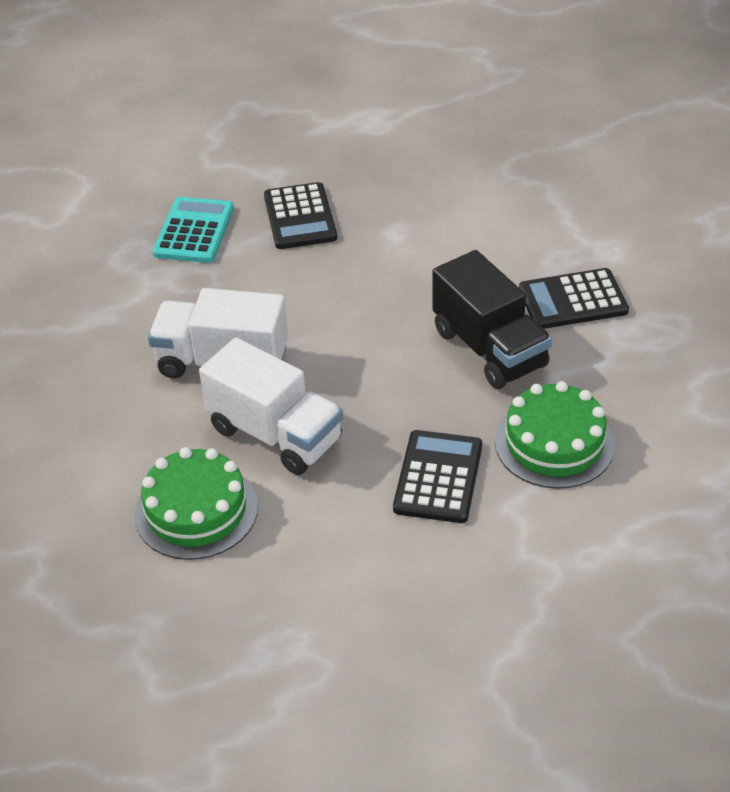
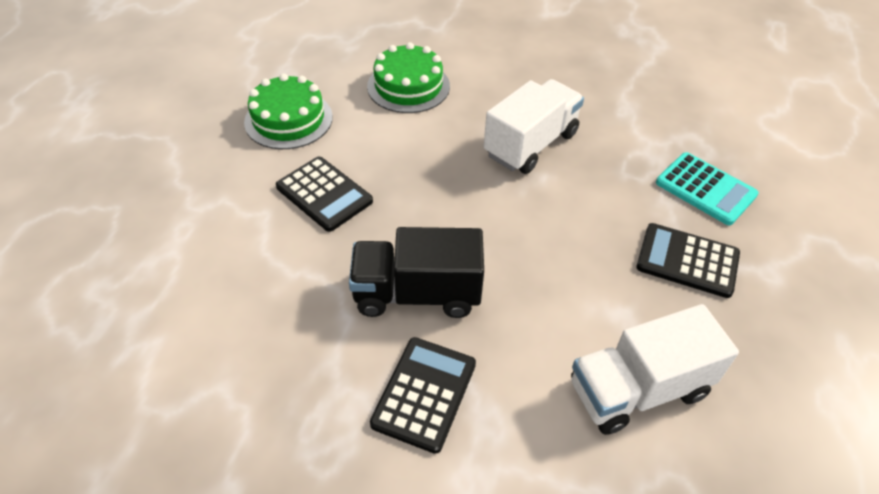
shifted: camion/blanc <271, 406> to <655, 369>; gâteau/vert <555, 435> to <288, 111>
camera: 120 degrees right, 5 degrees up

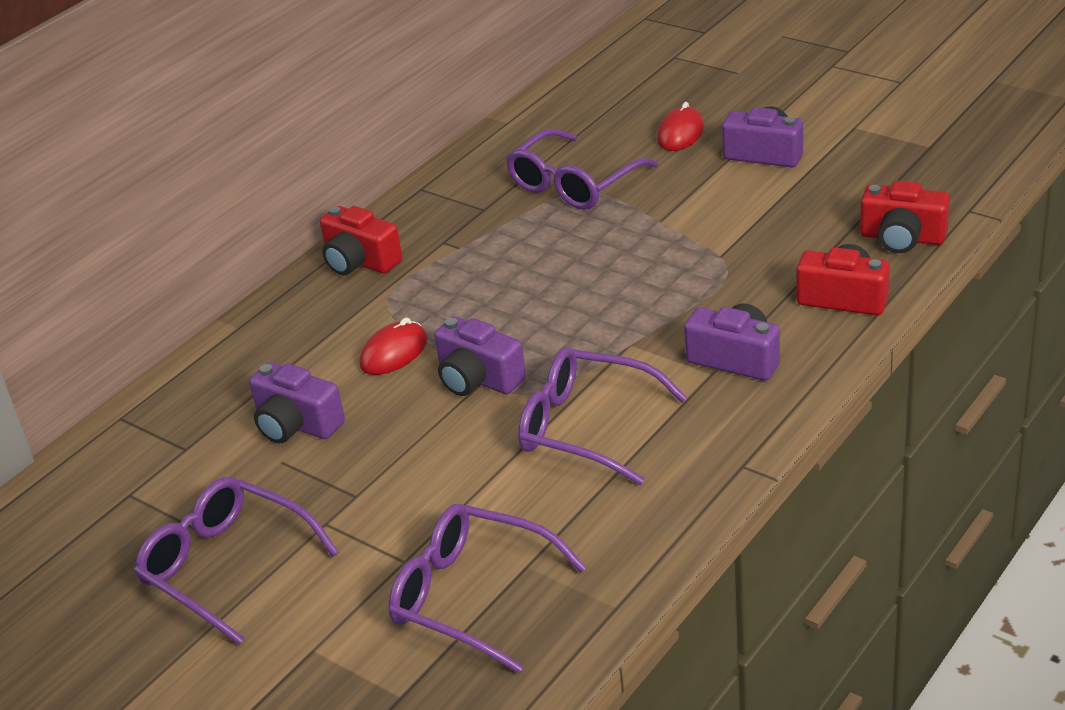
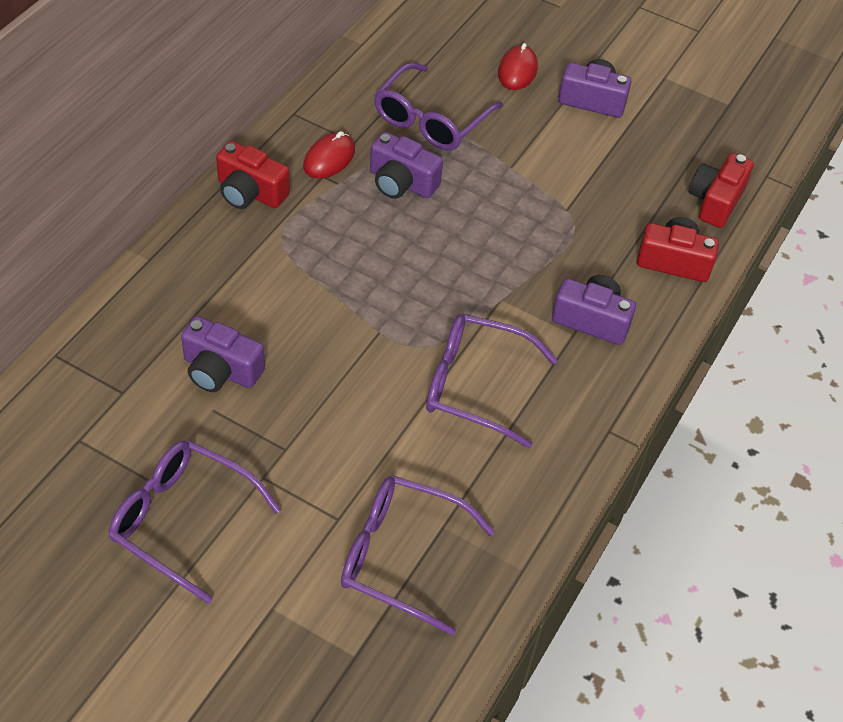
shifted: souris/rouge <393, 346> to <329, 155>; appareil photo/violet <480, 356> to <406, 165>
rotated: appareil photo/rouge <905, 217> = <721, 190> 105 degrees clockwise
camera: 15 degrees left, 15 degrees up

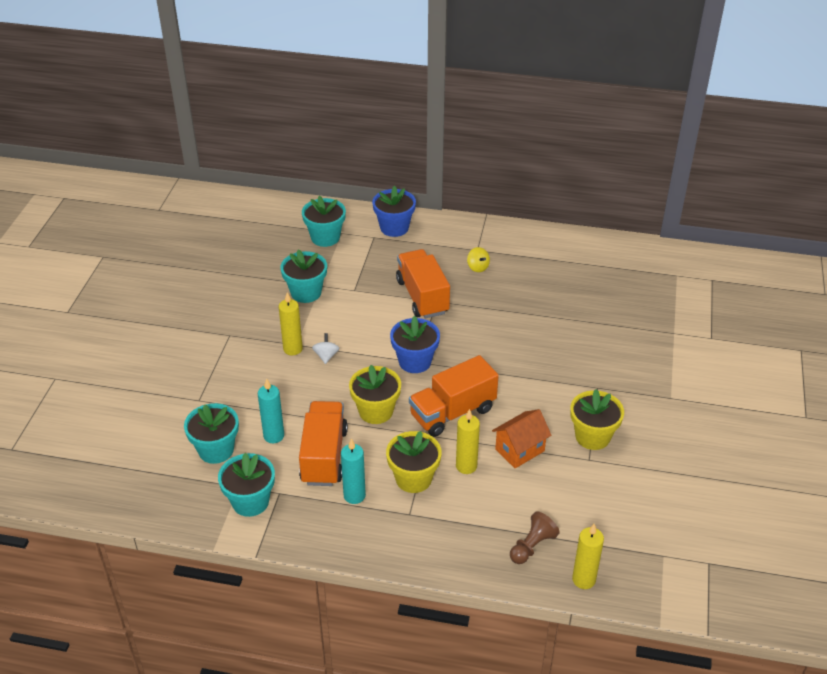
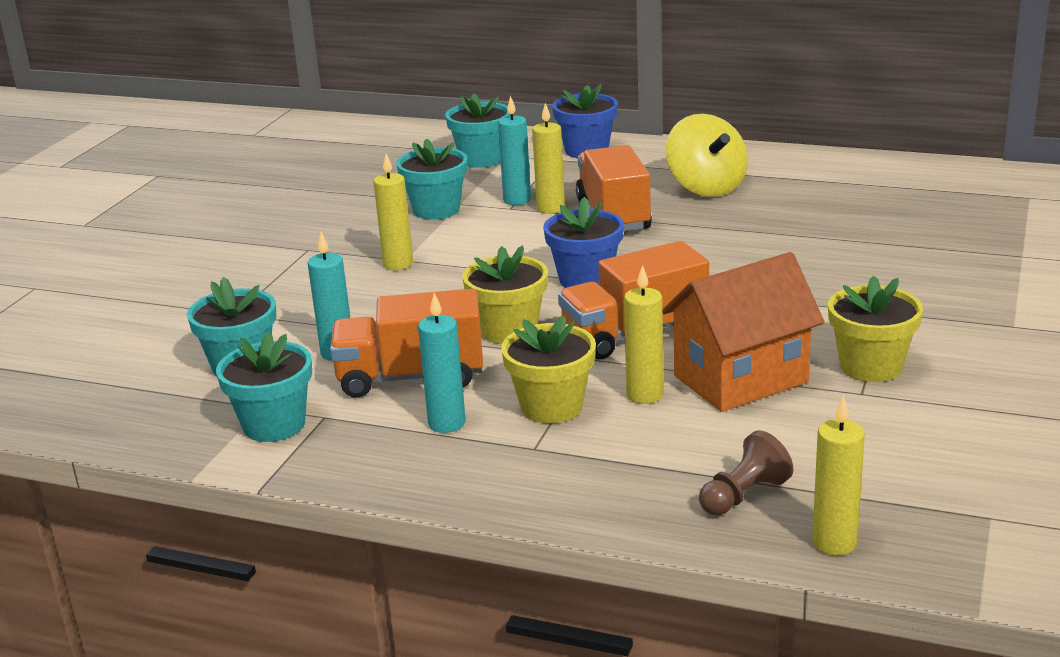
gone: toupie/blanc <326, 348>
new: bougie/turquoise <514, 150>; bougie/jaune <548, 158>
rotated: camion/orange <323, 443> = <406, 343> 105 degrees counterclockwise
scaled: toupie/jaune <478, 259> = <707, 155> x2.22; maison/orange <521, 438> = <743, 332> x1.58
camera: 10 degrees right, 15 degrees down

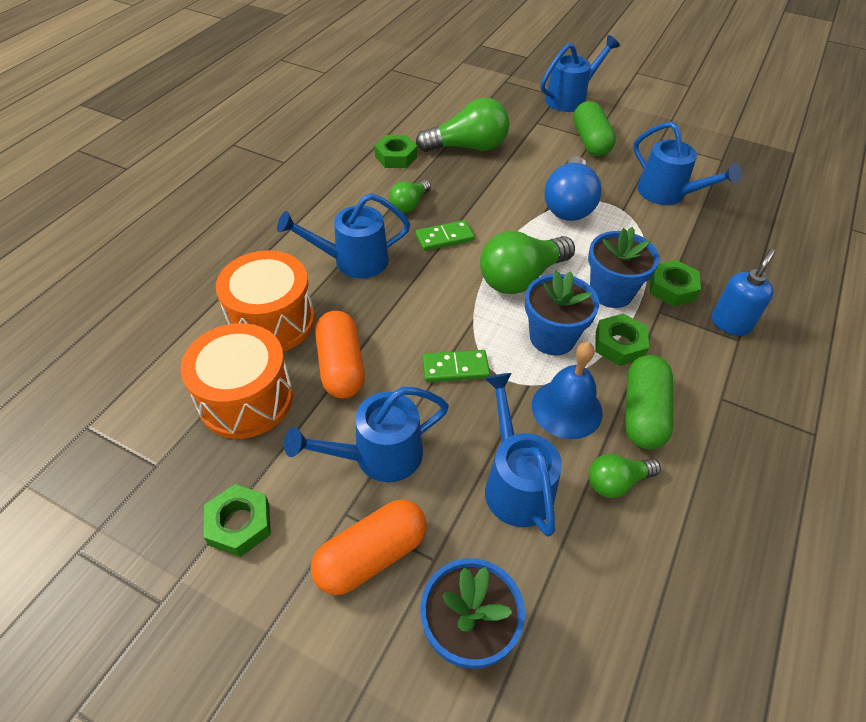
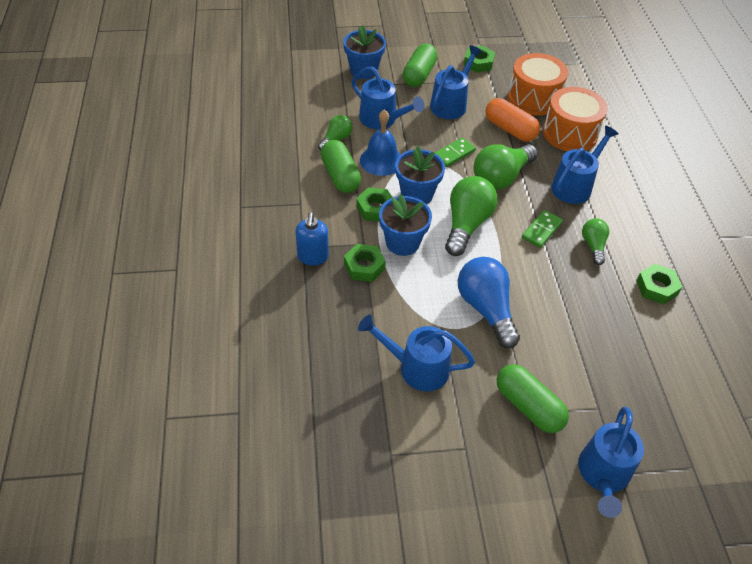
shifted: ampoule/vert <462, 124> to <506, 167>
repainted: gélule/orange <369, 547> to gélule/vert <420, 65>
camera: 145 degrees right, 0 degrees up

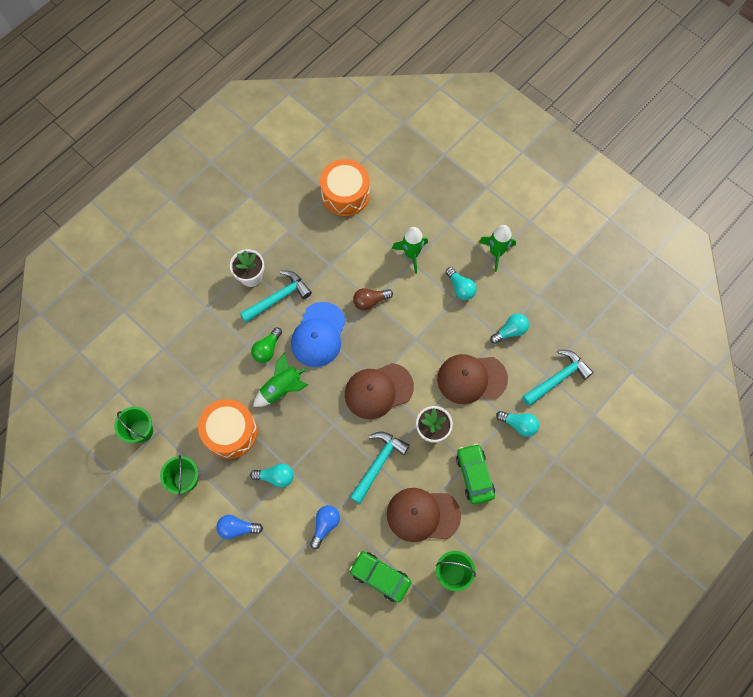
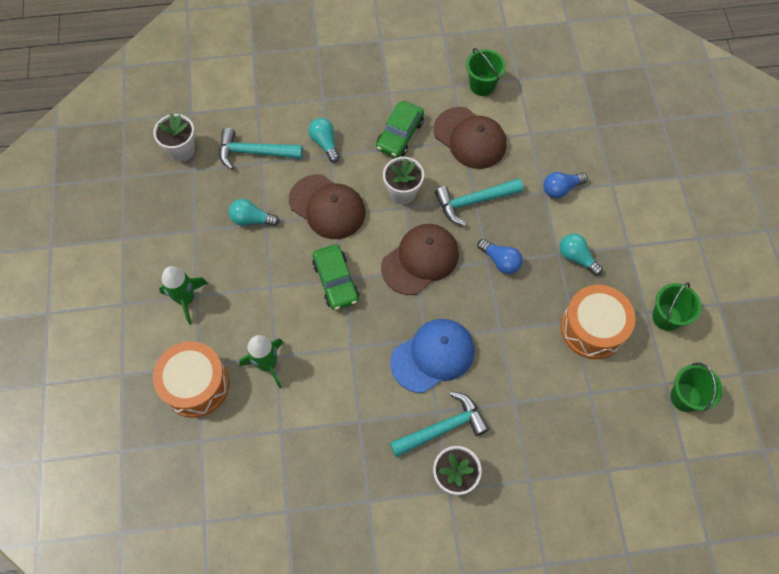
gone: ampoule/vert <266, 345>; fusée/vert <280, 380>; ampoule/marron <373, 299>; ampoule/turquoise <461, 283>
new: pot de fleurs/blanc <174, 137>
shifted: ampoule/bleu <239, 527> to <500, 256>; tambour/orange <345, 187> to <191, 379>; voiture/vert <380, 577> to <335, 277>
rotated: marteau/turquoise <276, 297> = <439, 424> 150 degrees clockwise; casquette/marron <379, 391> = <420, 259> 60 degrees counterclockwise
camera: 140 degrees left, 5 degrees down

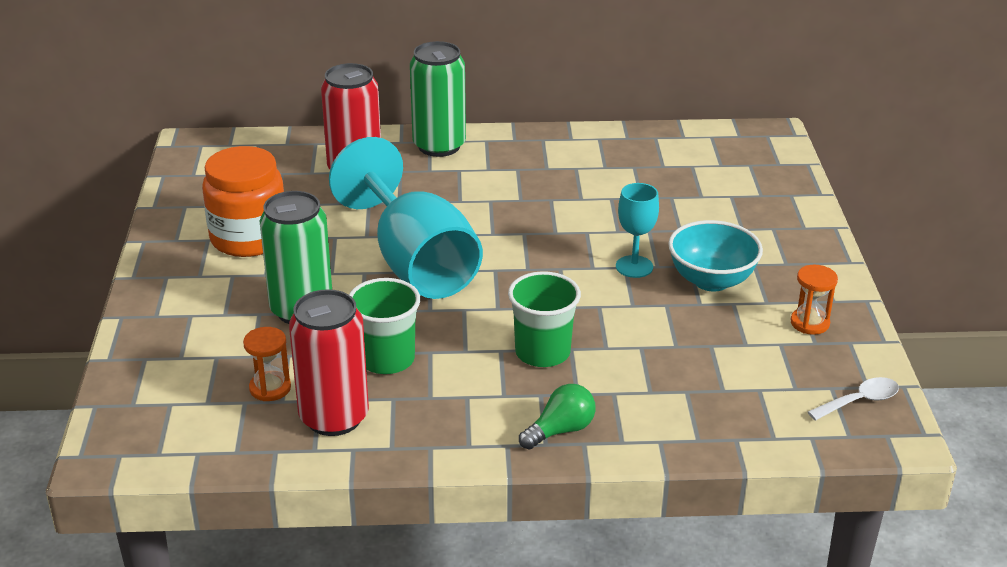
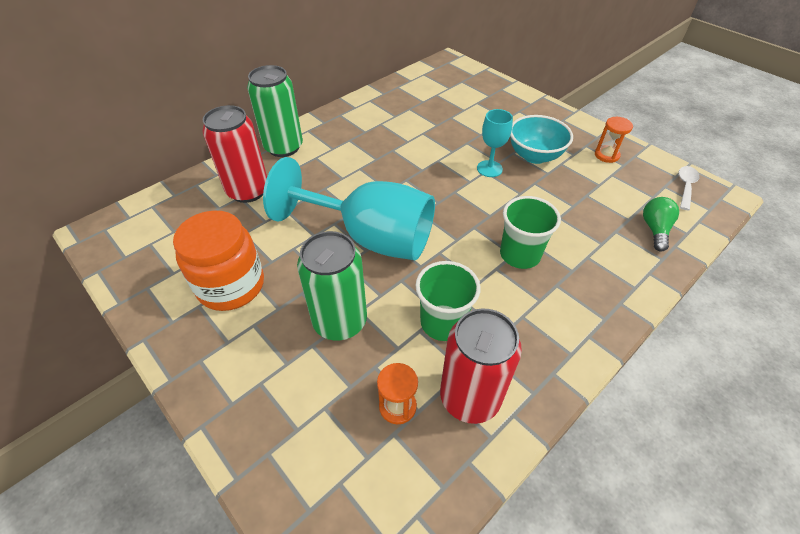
shifted: ampoule/vert <557, 417> to <661, 224>
camera: 40 degrees left, 15 degrees up

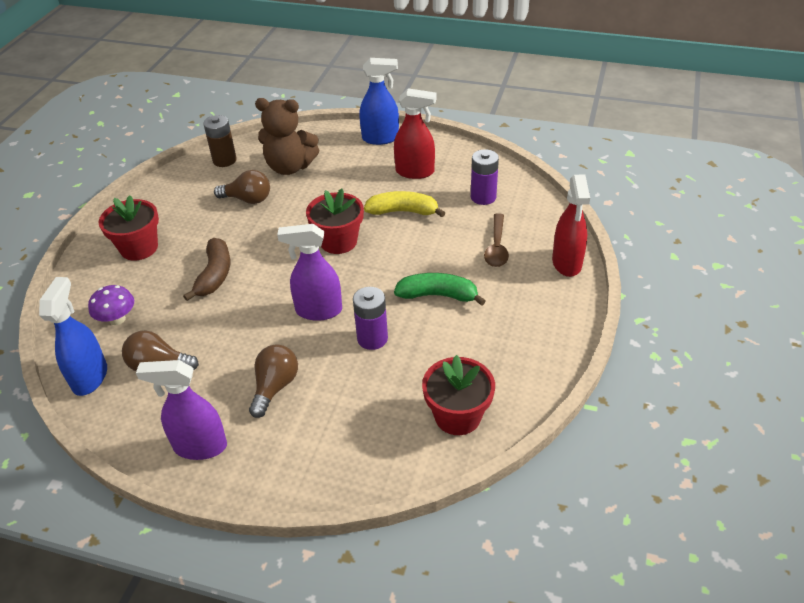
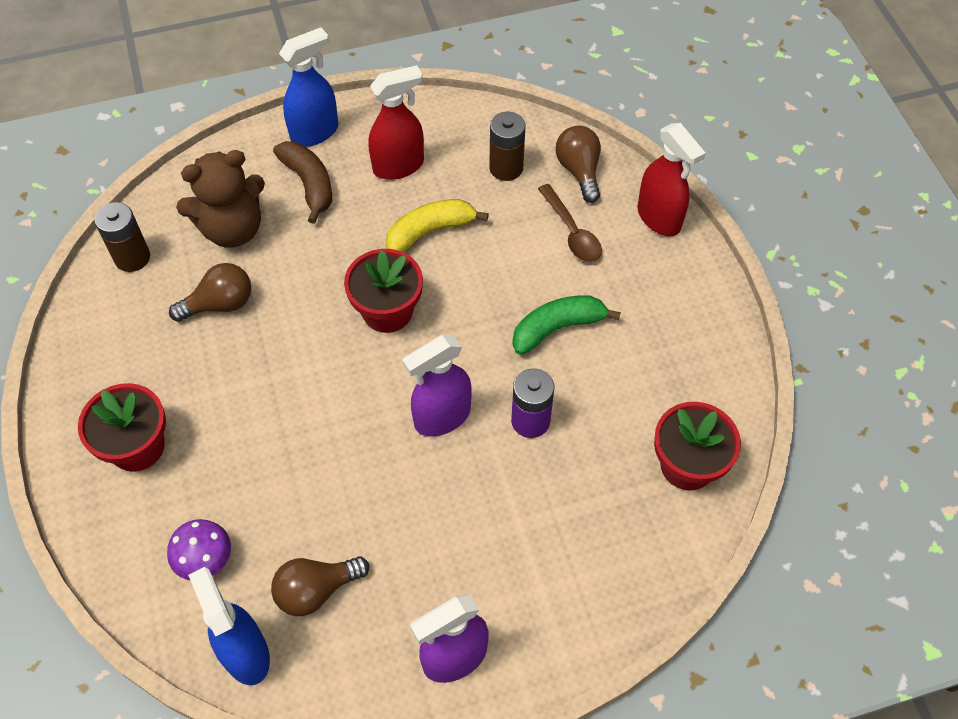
shifted: banane/marron <206, 269> to <302, 182>; ampoule/marron <273, 381> to <578, 164>
repainted: pile/violet <485, 177> to pile/marron <507, 146>
camera: 35 degrees left, 15 degrees up

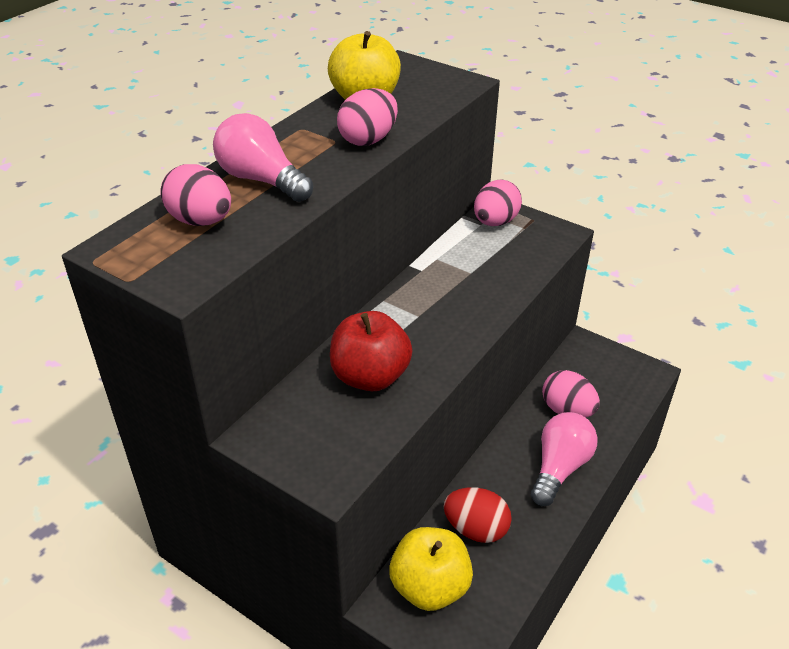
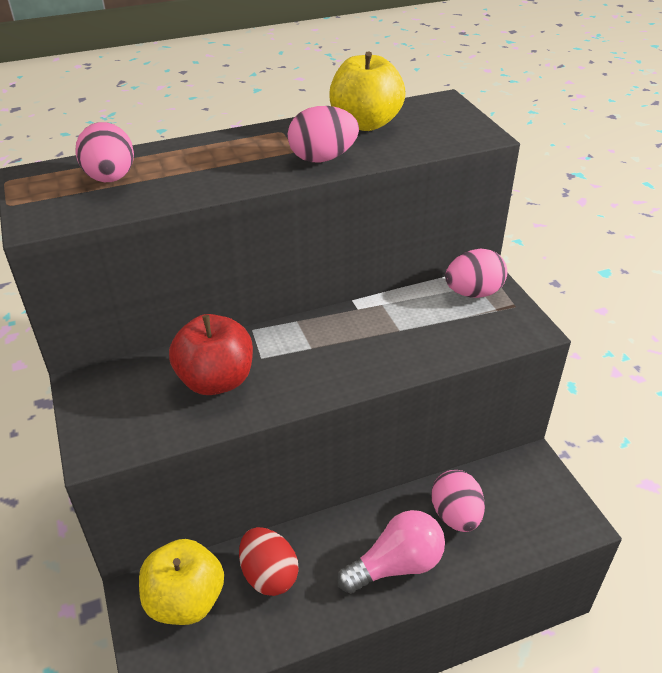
gone: ampoule/rose <263, 157>
camera: 35 degrees right, 0 degrees up

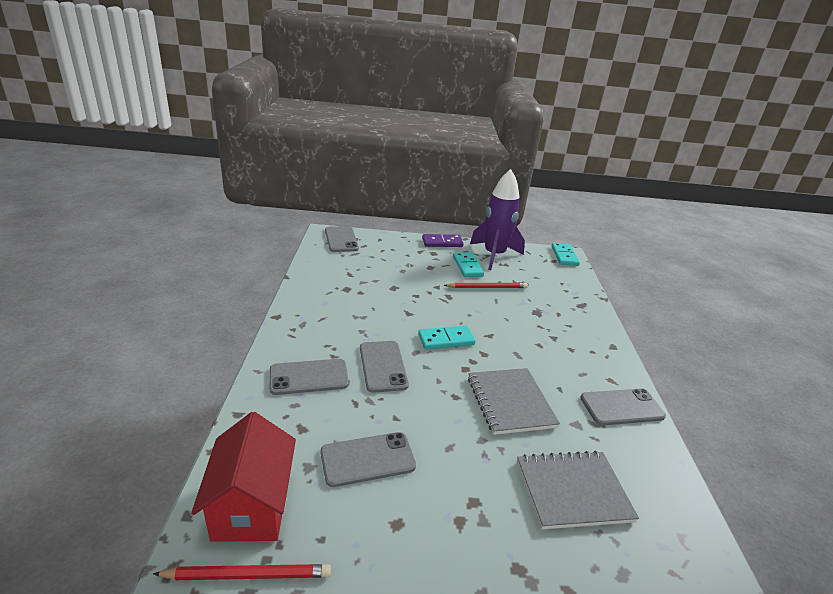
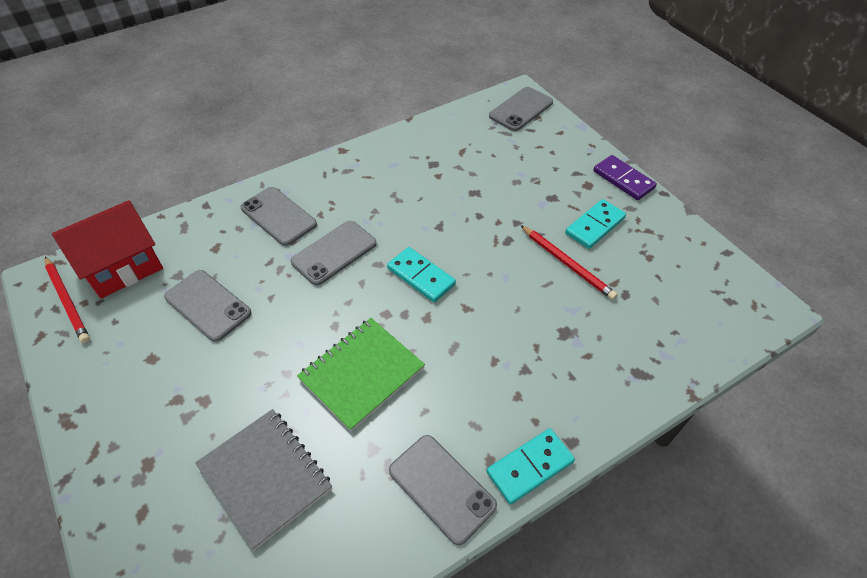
gone: fusée/violet <497, 219>
shifted: domino/turquoise <566, 254> to <531, 466>
repainted: carnet/gris <514, 401> to carnet/vert <361, 374>
camera: 60 degrees right, 20 degrees up

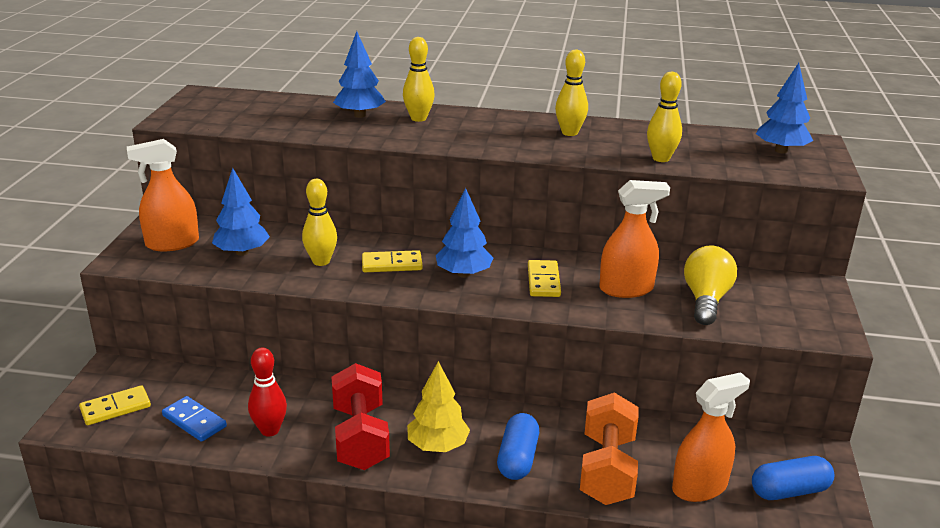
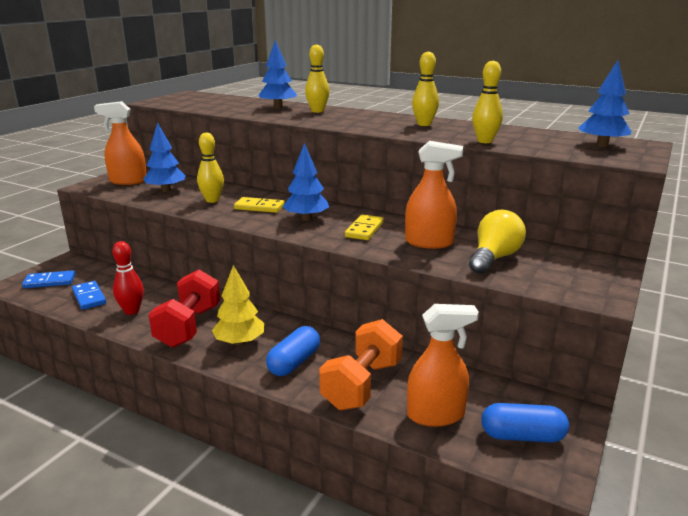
repainted: domino/jaune <115, 405> to domino/bleu <48, 279>
camera: 20 degrees right, 5 degrees down

